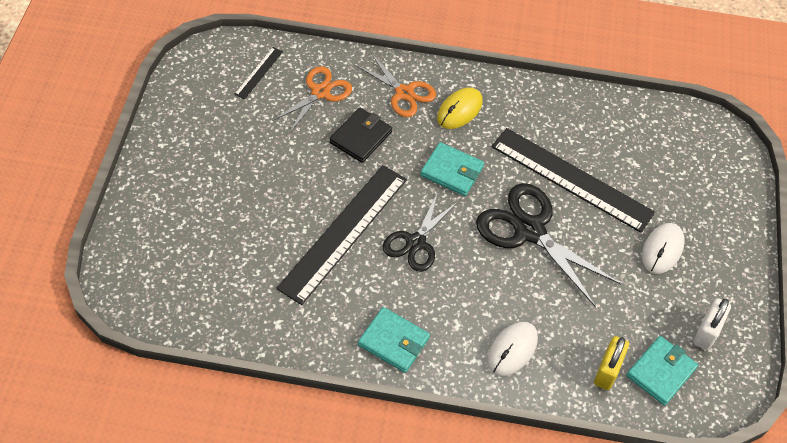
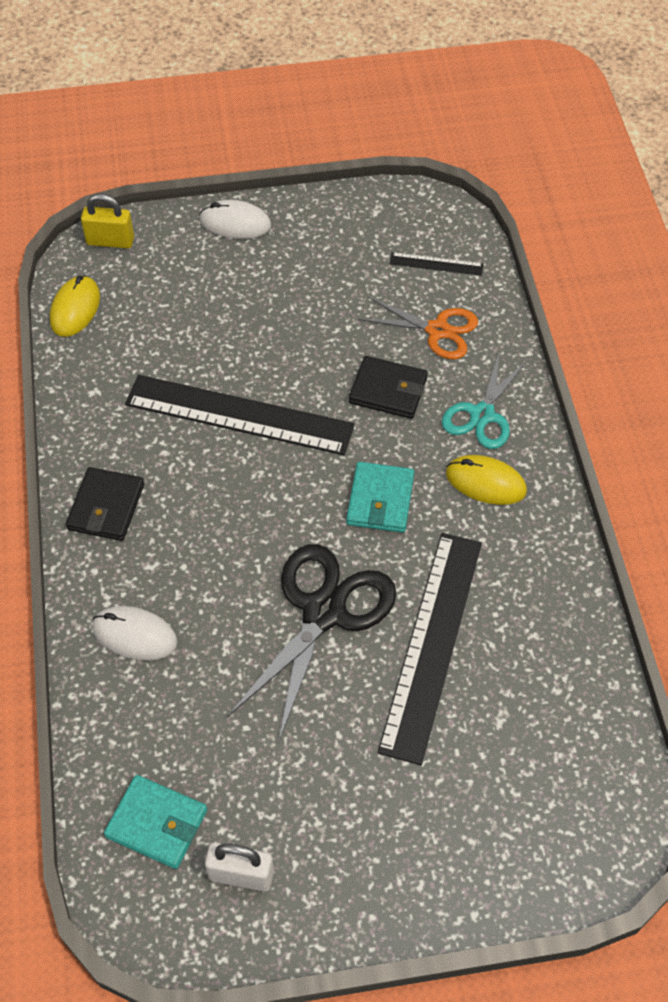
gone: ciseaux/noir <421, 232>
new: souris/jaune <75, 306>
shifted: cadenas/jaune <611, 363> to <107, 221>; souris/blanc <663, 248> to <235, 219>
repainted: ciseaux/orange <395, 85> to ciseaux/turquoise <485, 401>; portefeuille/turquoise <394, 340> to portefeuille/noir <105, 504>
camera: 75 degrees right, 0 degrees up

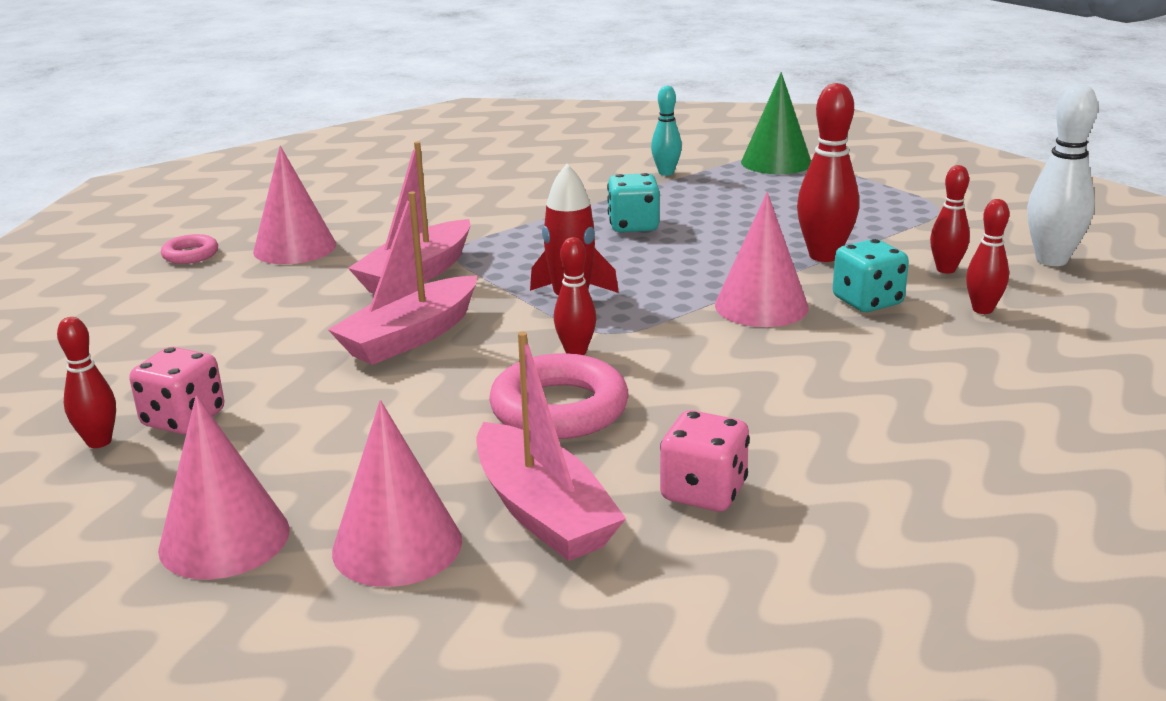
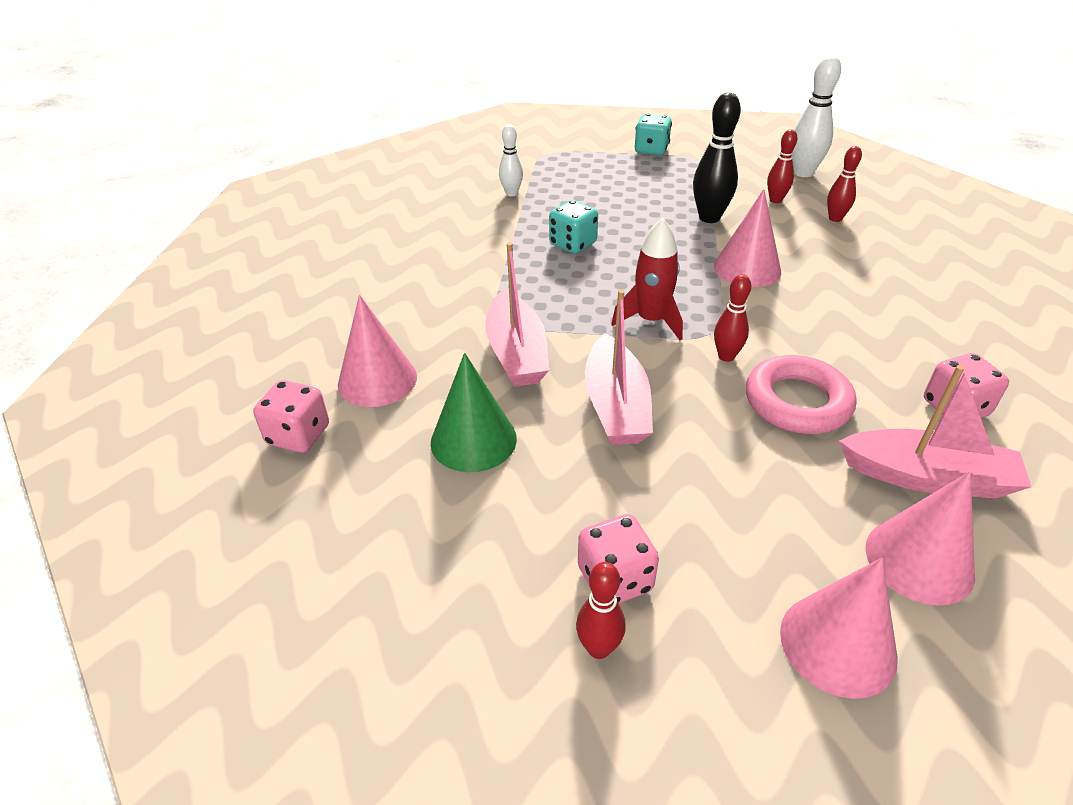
shifted: cône/vert <776, 123> to <474, 412>; dé/turquoise <871, 275> to <653, 134>
swapped: anneau/rose <189, 249> to dé/rose <291, 416>
repainted: quille/turquoise <666, 131> to quille/blanc <511, 160>; quille/rouge <828, 172> to quille/noir <717, 158>
camera: 45 degrees left, 15 degrees up

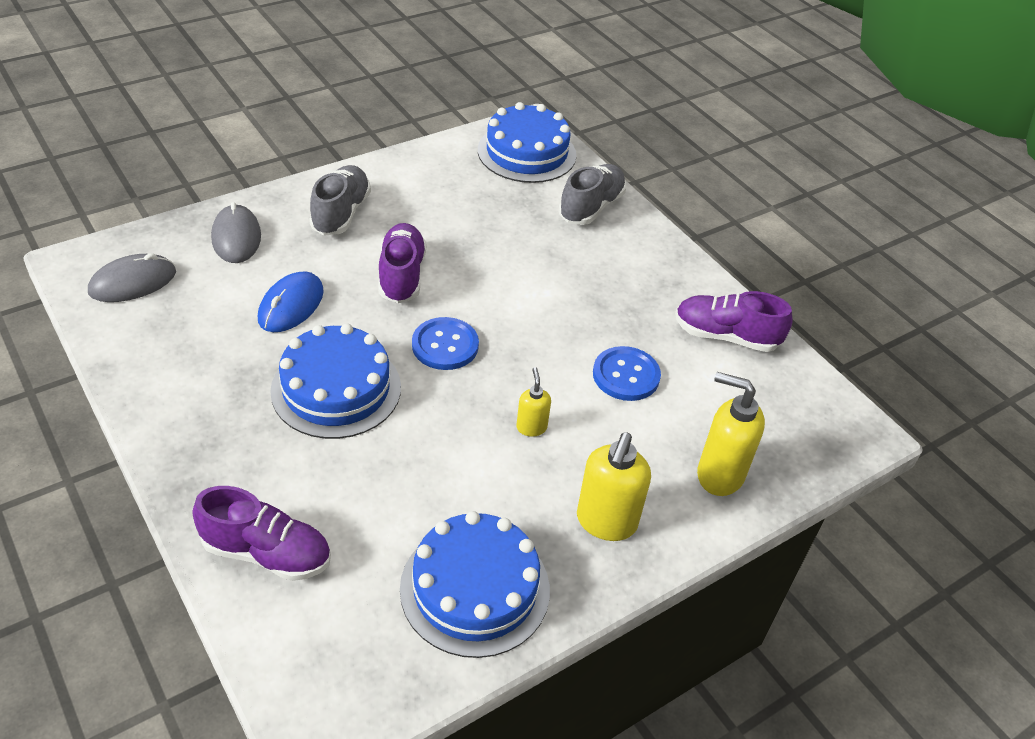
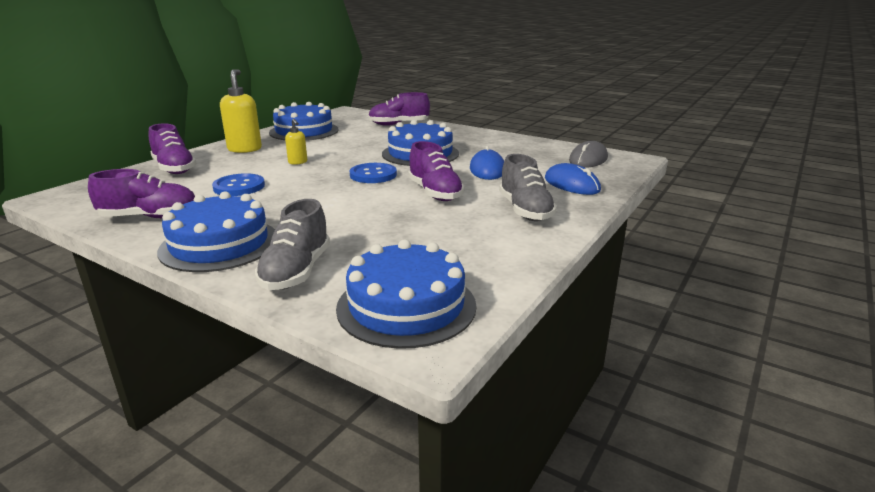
new: gâteau/bleu <216, 231>
swapped: distributeur de savon/jaune <731, 434> to chaussure/violet <173, 148>
repainted: souris/gris <236, 232> to souris/bleu <573, 179>
camera: 160 degrees right, 20 degrees down

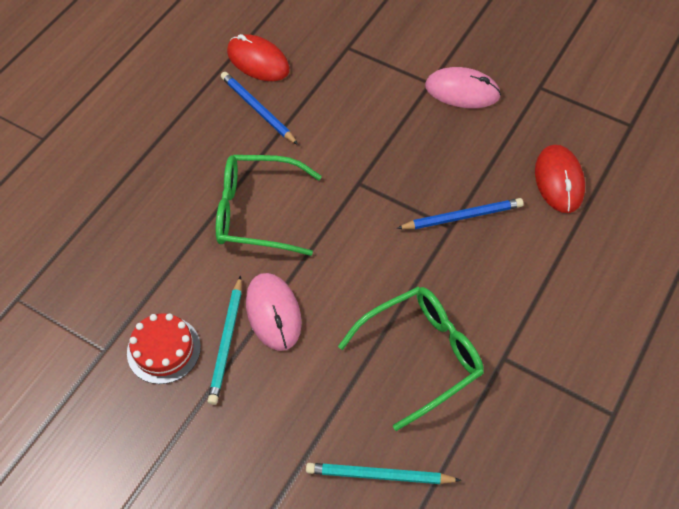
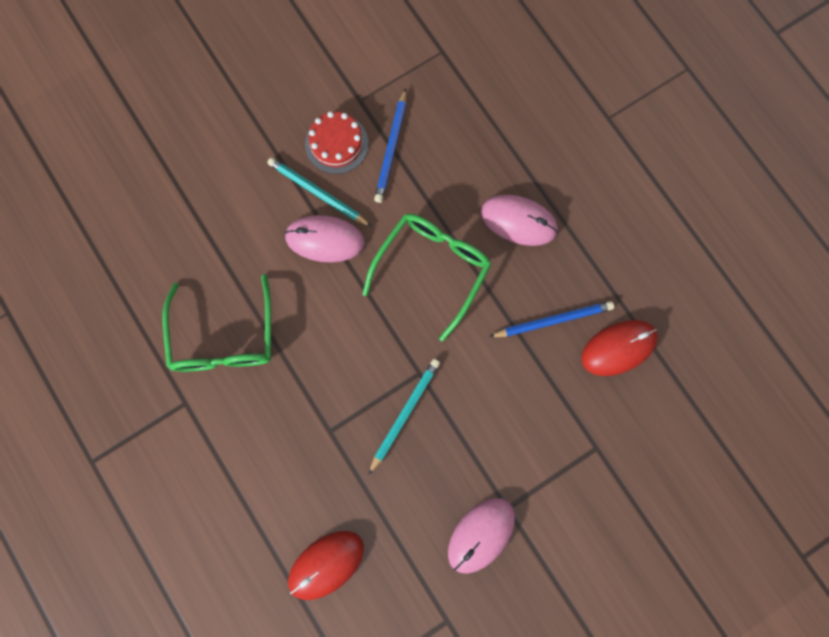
new: souris/rose <519, 220>
shifted: crayon/turquoise <383, 473> to <404, 417>; crayon/bleu <460, 213> to <390, 145>
rotated: souris/rouge <560, 179> = <326, 565> 60 degrees counterclockwise
camera: 115 degrees right, 20 degrees up

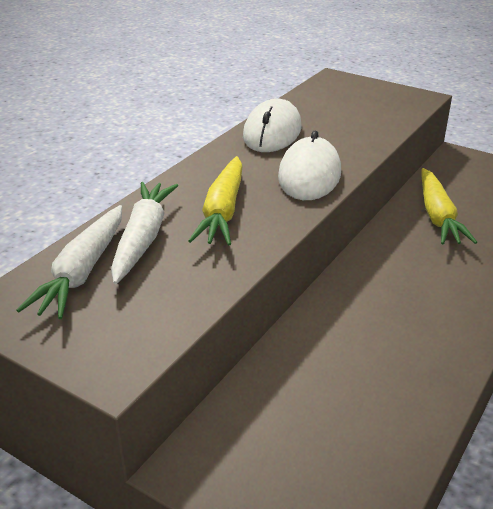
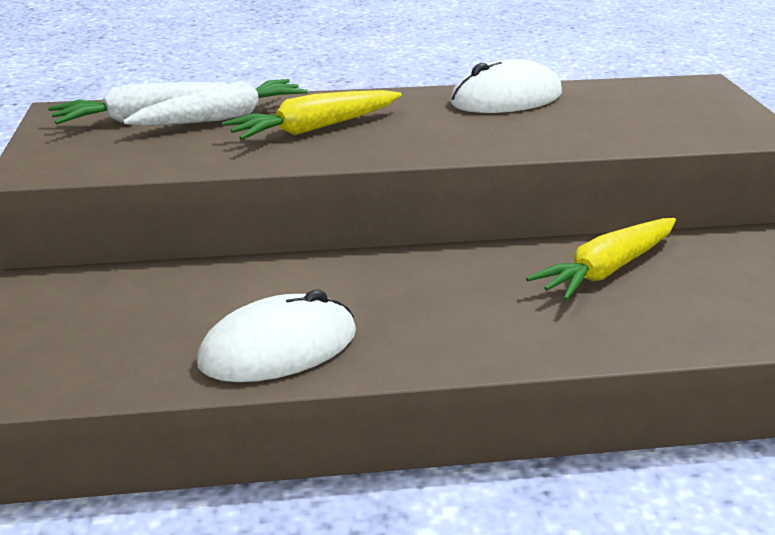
shifted: souris/blanc <309, 165> to <276, 336>
camera: 50 degrees right, 5 degrees down

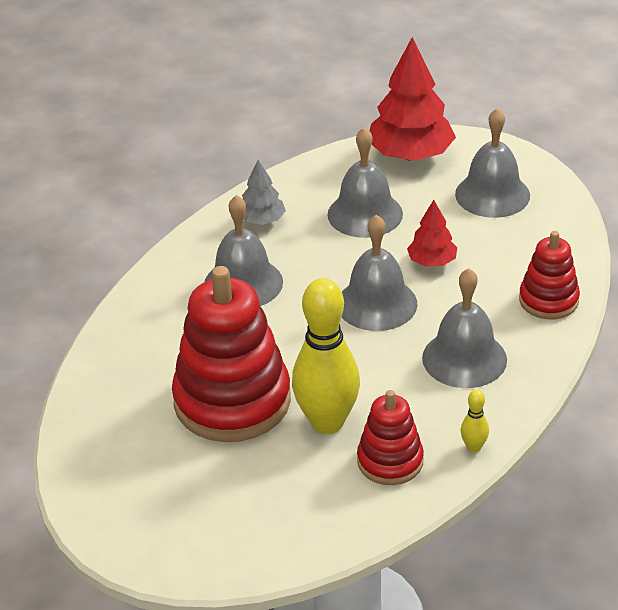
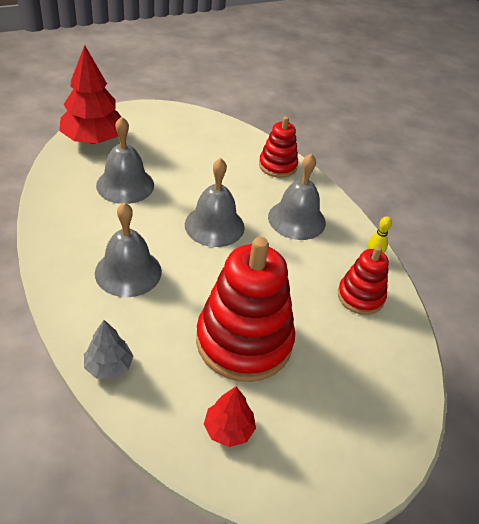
gone: quille/jaune <326, 356>; cloche/gris <492, 163>
shifted: arbre/gris <264, 192> to <108, 349>; arbre/rouge <432, 233> to <230, 416>
camera: 65 degrees left, 5 degrees up

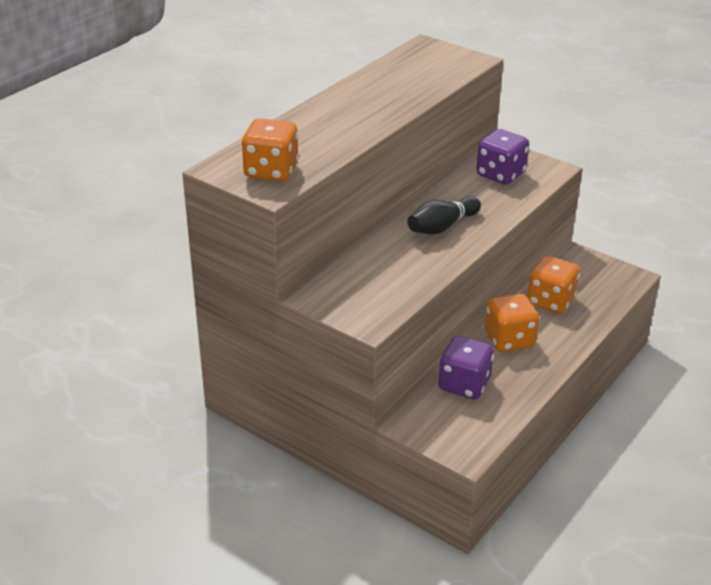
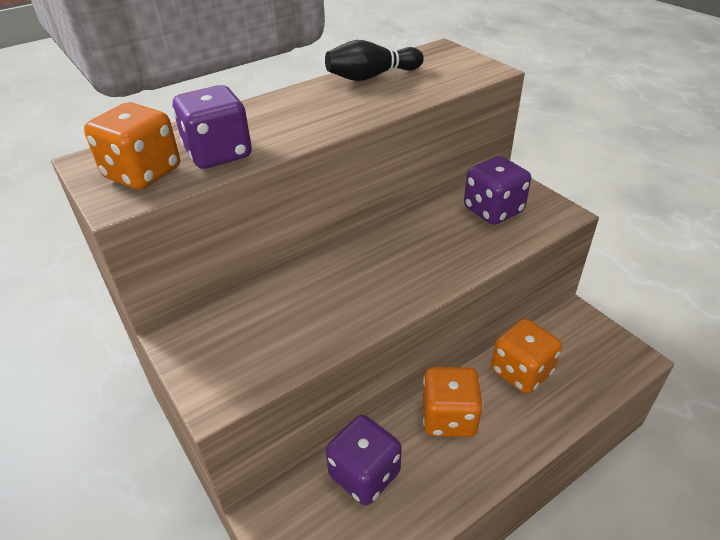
new: dé/violet <212, 127>
shifted: quille/noir <444, 215> to <374, 60>
camera: 20 degrees right, 5 degrees up

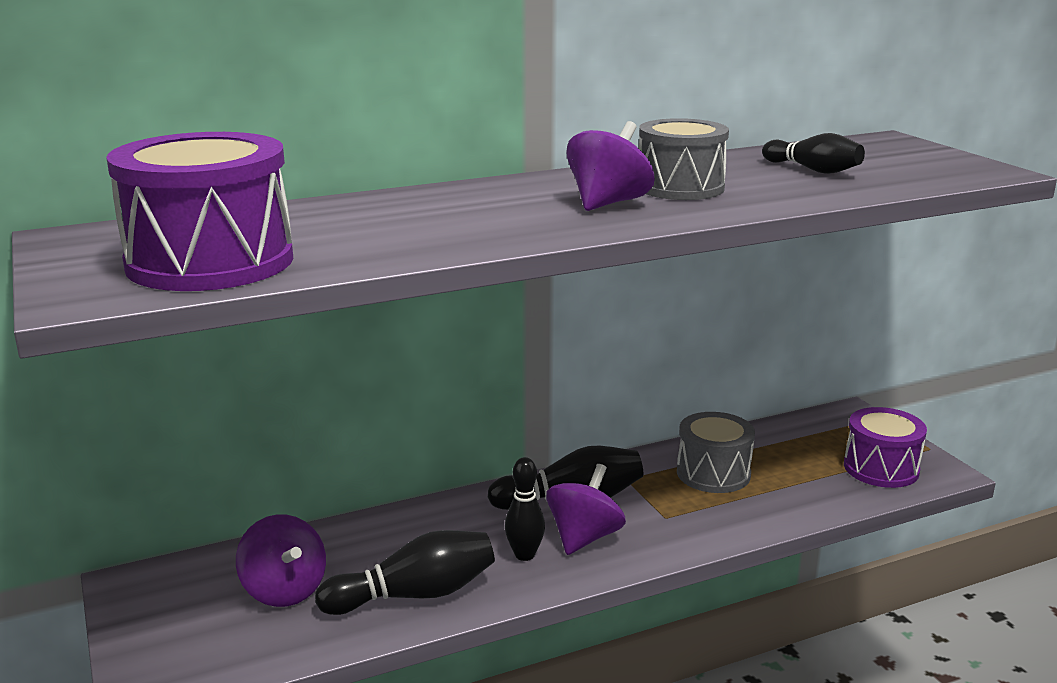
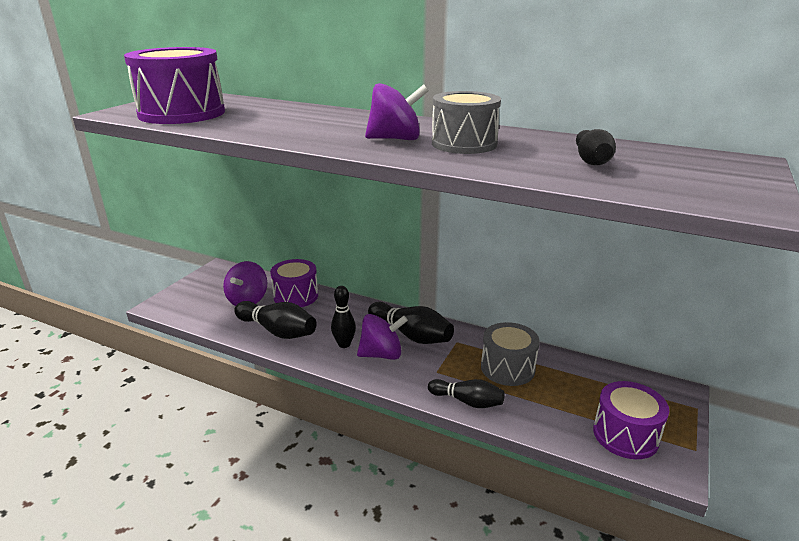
new: tambour/violet <294, 283>; quille/noir <466, 393>
camera: 50 degrees right, 5 degrees up

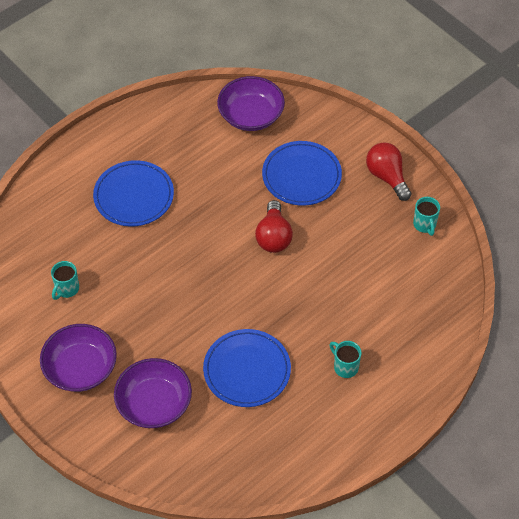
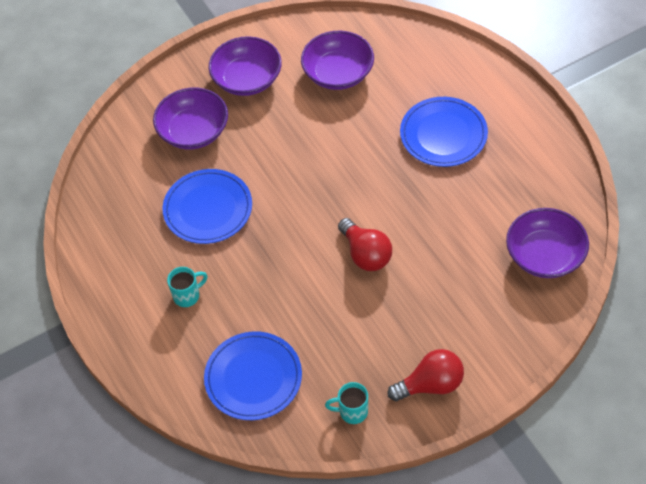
shifted: assiette/bleu <302, 173> to <253, 375>
swapped: tasse/turquoise <65, 280> to bol/violet <337, 60>
rotated: ampoule/rouge <274, 226> = <365, 244> 135 degrees counterclockwise
camera: 105 degrees right, 0 degrees up

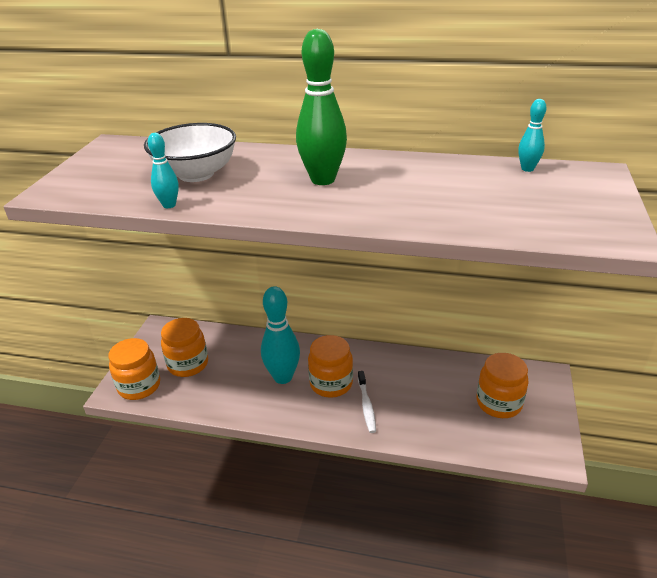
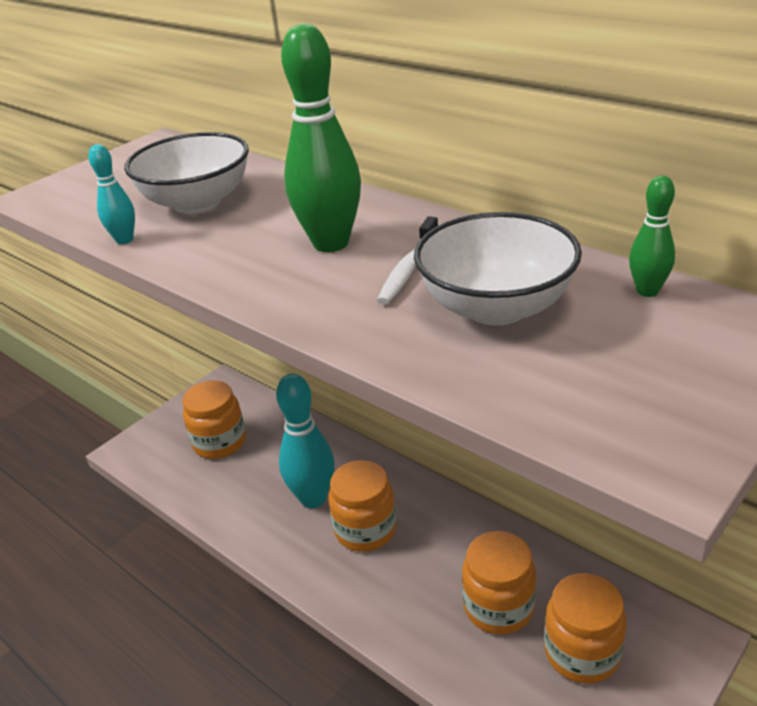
new: bol/blanc <498, 269>
shifted: bocal/orange <134, 369> to <499, 582>; brosse à dents/blanc <367, 402> to <407, 261>
repainted: quille/turquoise <532, 135> to quille/vert <652, 236>
camera: 30 degrees right, 0 degrees up

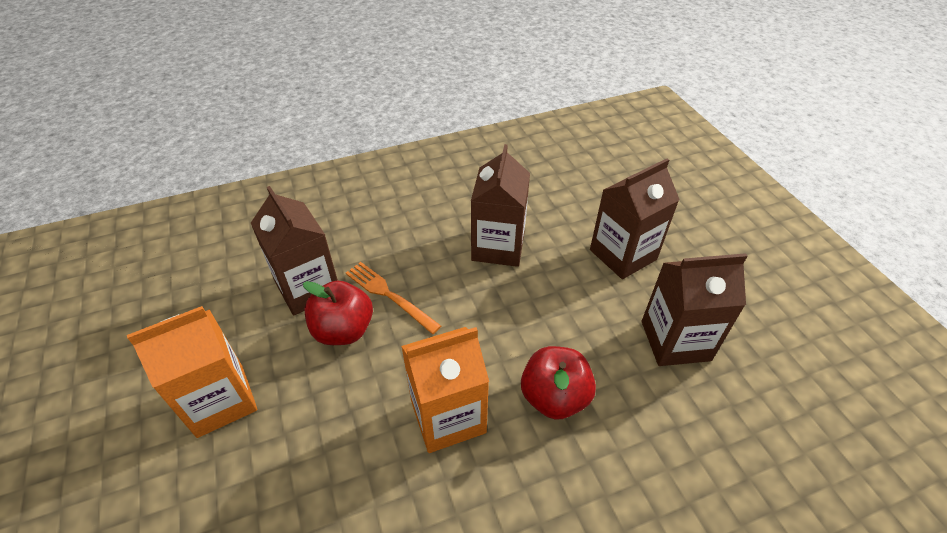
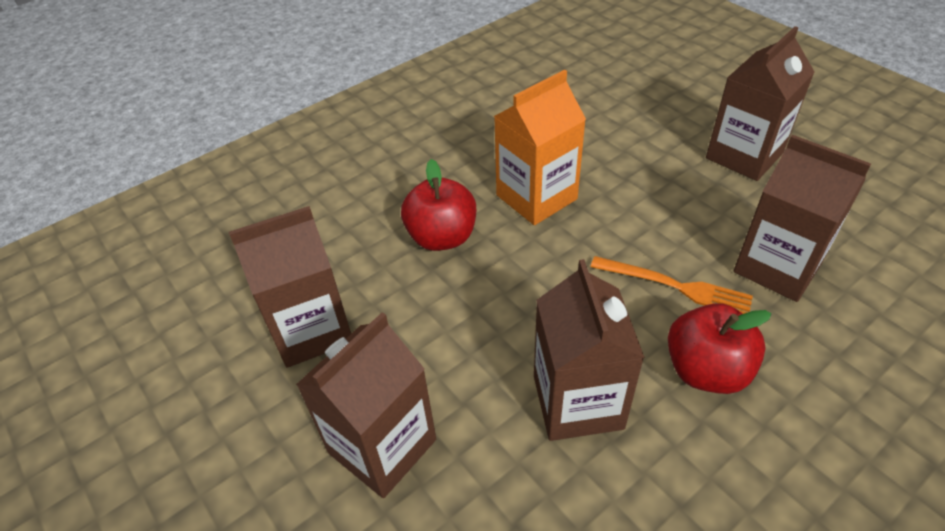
shifted: pomme/rouge <338, 313> to <719, 348>
repainted: brique de lait/orange <192, 372> to brique de lait/marron <760, 103>
camera: 165 degrees right, 0 degrees up

